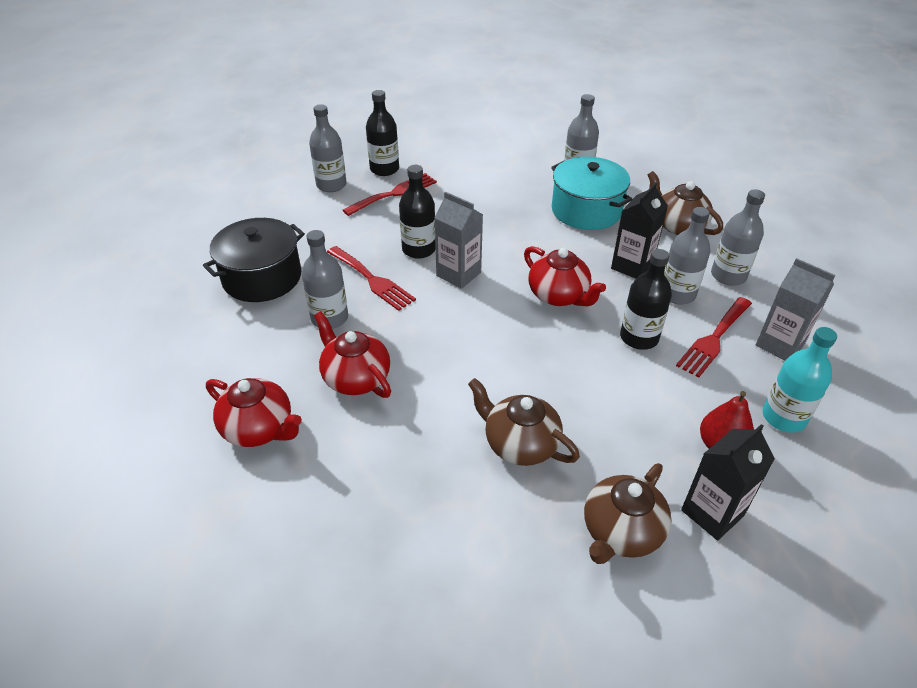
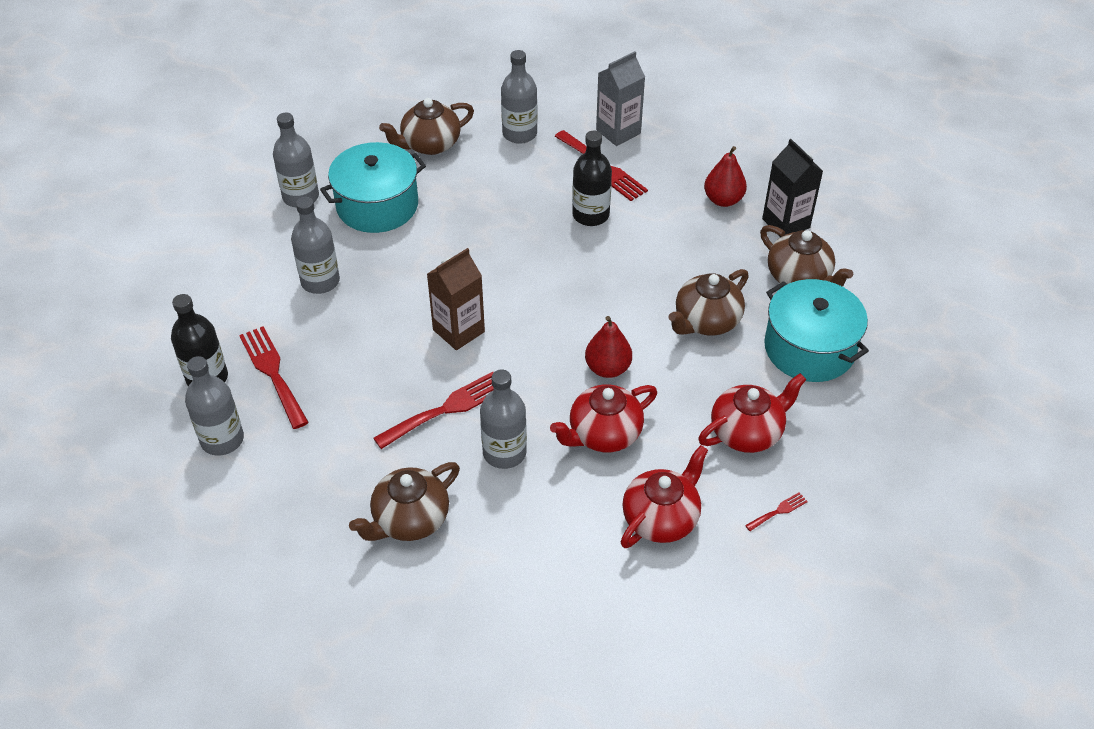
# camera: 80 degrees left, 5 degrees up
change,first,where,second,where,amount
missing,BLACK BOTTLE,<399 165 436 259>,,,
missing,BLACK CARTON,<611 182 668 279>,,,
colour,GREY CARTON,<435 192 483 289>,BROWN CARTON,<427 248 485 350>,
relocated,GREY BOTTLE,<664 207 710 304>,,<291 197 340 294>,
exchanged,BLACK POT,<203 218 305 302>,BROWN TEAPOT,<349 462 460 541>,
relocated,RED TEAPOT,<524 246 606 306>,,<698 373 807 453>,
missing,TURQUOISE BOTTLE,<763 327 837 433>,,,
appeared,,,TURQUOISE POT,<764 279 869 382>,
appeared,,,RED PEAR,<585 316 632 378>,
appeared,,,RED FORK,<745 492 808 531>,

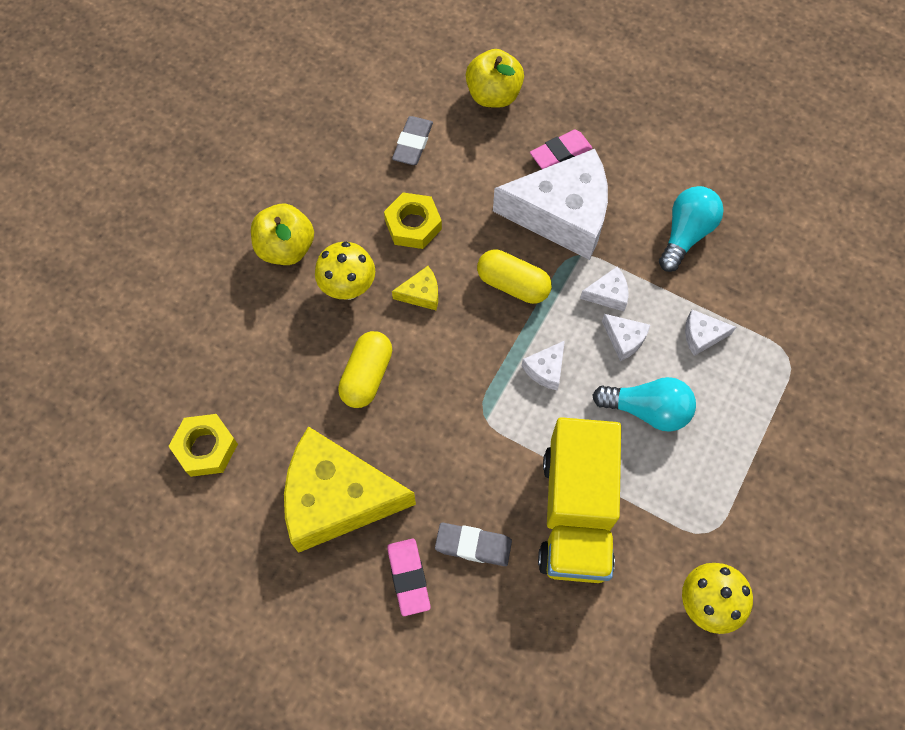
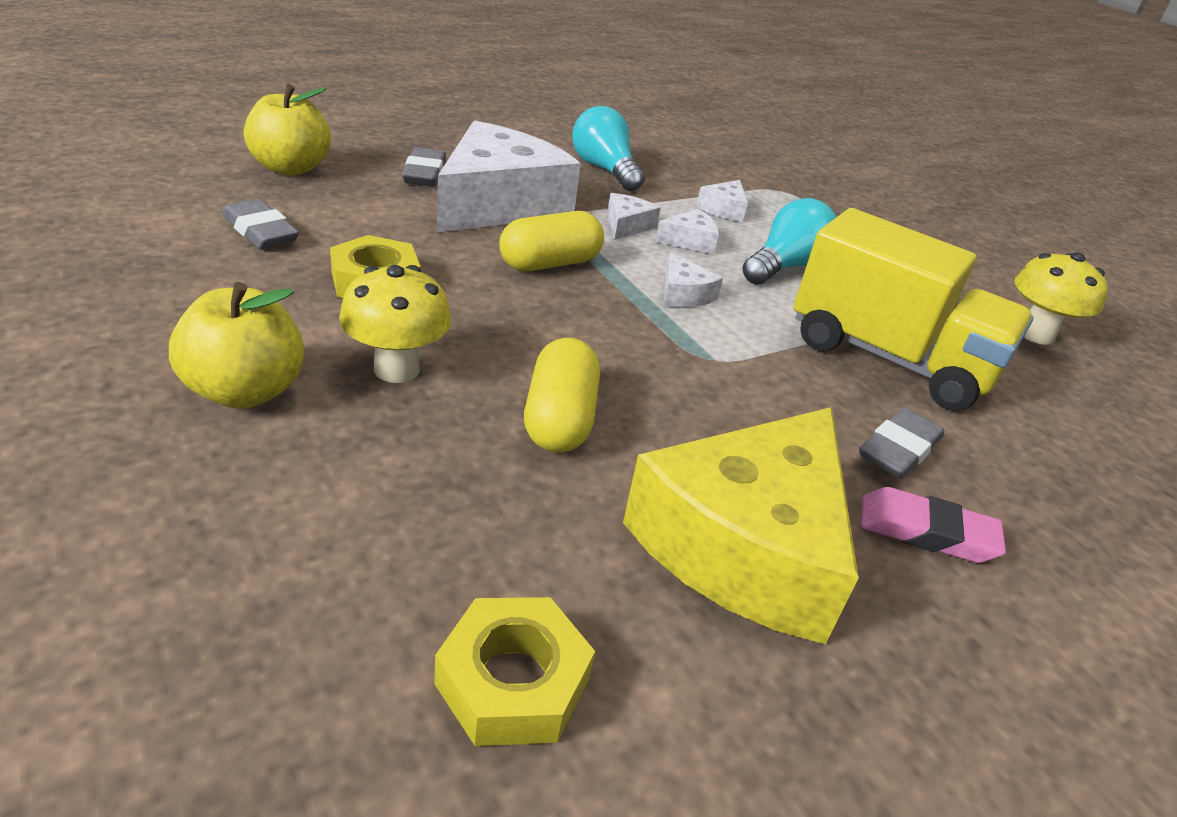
# camera: 65 degrees left, 30 degrees down
change,first,where,second,where,amount
colour,PINK ERASER,<530 129 592 169>,GREY ERASER,<402 147 446 187>,
missing,YELLOW CHEESE,<392 266 438 310>,,,
spun,YELLOW CAPSULE,<338 331 392 408>,,<524 338 600 452>,45 degrees clockwise

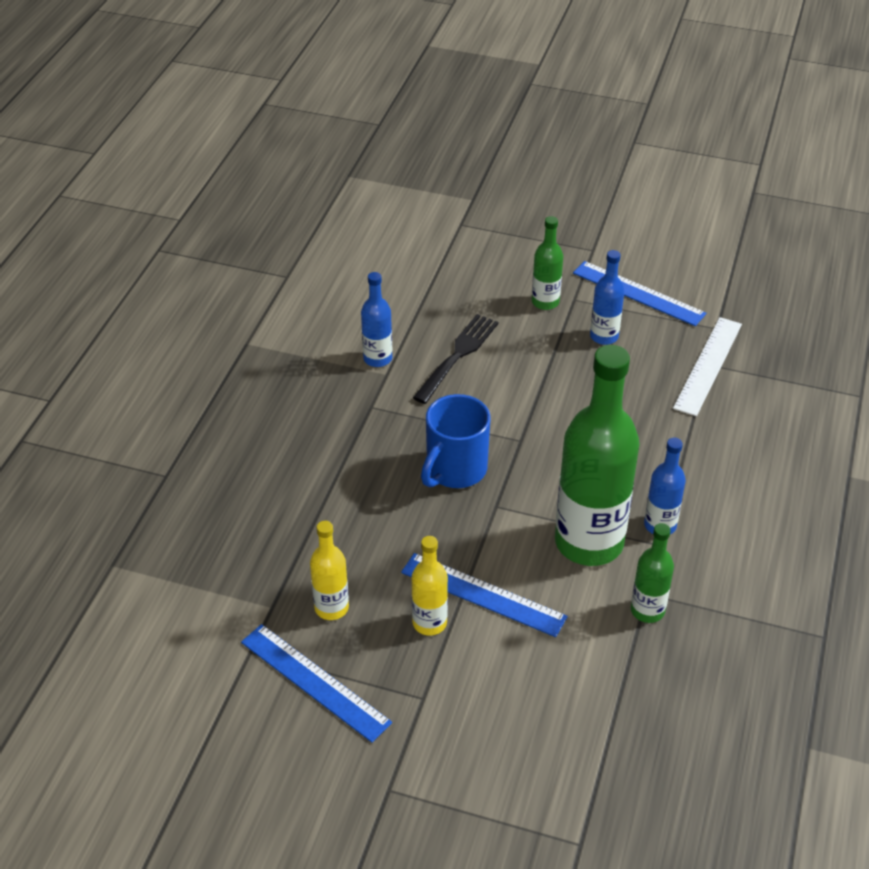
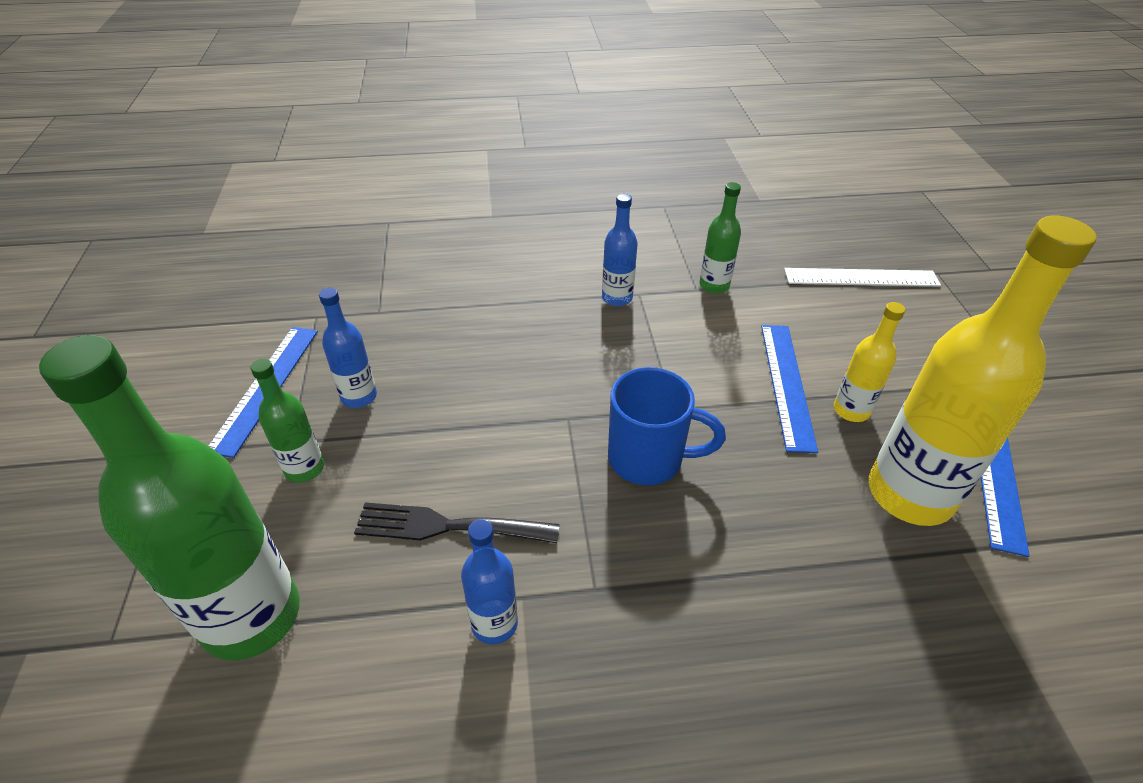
# camera: 115 degrees left, 0 degrees up
change,first,where,second,where,amount
relocated,WHITE RULER,<673 317 742 416>,,<784 268 941 287>,
relocated,GREEN BOTTLE,<555 345 640 566>,,<39 335 300 660>,
size,YELLOW BOTTLE,<310 521 349 620>,,<869 216 1097 526>,x2.10

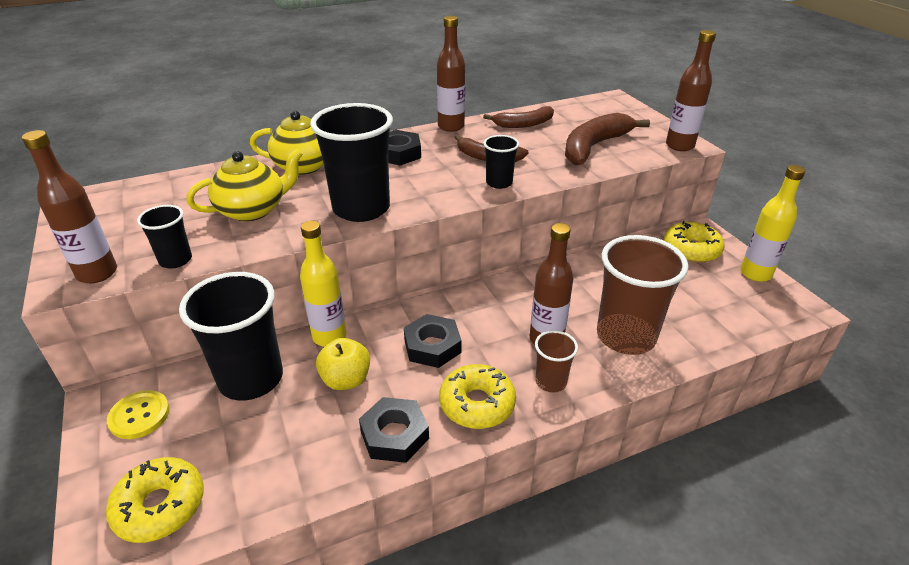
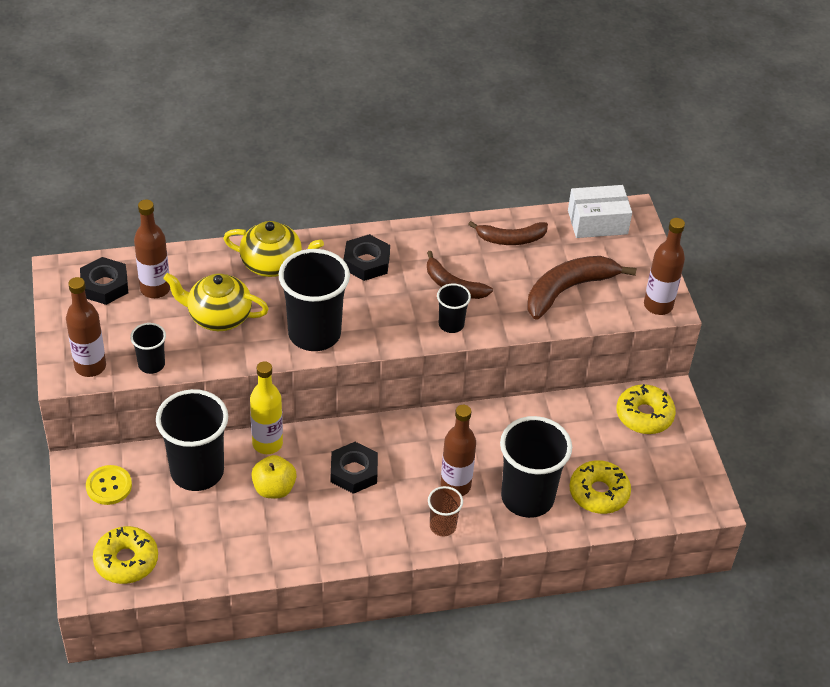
# camera: 10 degrees right, 10 degrees up
change,first,where,second,where,amount
relocated,BROWN BOTTLE,<437 16 465 132>,,<134 199 170 298>,
spun,YELLOW TEAPOT,<187 149 303 221>,,<163 273 269 331>,150 degrees counterclockwise
missing,YELLOW BOTTLE,<741 165 806 282>,,,
colour,BROWN CUP,<597 235 689 355>,BLACK CUP,<500 416 572 518>,
relocated,YELLOW DONUT,<439 364 516 429>,,<569 460 631 514>,
relocated,BLACK NUT,<359 397 429 463>,,<80 257 128 305>,
appeared,,,WHITE BOX,<568 185 632 238>,

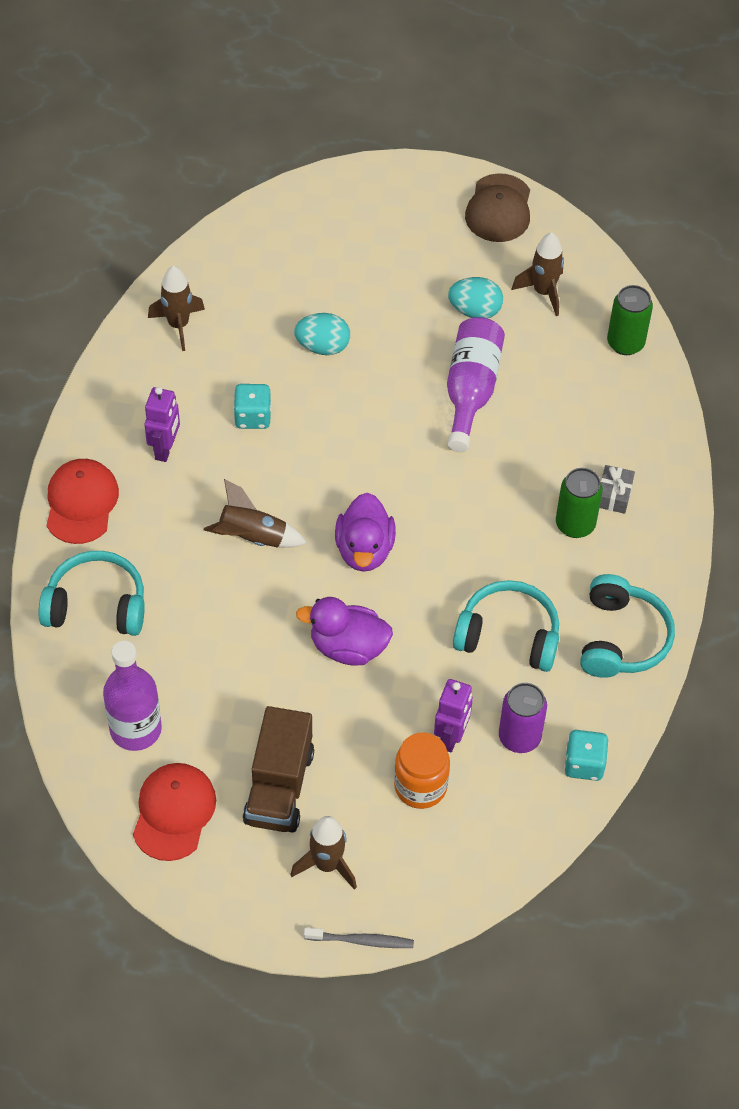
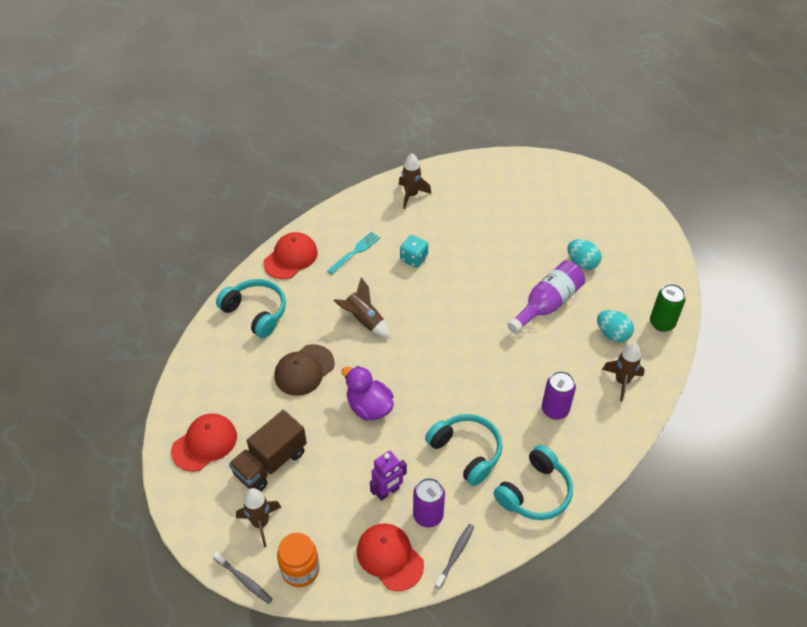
# camera: 35 degrees right, 5 degrees down
change,first,where,second,where,amount
relocated,BROWN CAP,<465 173 530 242>,,<274 344 335 396>,
relocated,BROWN ROCKET,<512 232 564 316>,,<602 343 645 401>,
relocated,TURQUOISE EGG,<294 313 350 355>,,<597 310 634 342>,
exchanged,PURPLE ROBOT,<145 387 180 462>,TURQUOISE FORK,<327 232 380 275>,
missing,GREY GIFT,<600 465 635 514>,,,
colour,GREEN CAN,<556 468 603 538>,PURPLE CAN,<542 371 576 420>,
missing,PURPLE DUCK,<335 493 396 572>,,,
missing,PURPLE BOTTLE,<103 641 162 751>,,,
exchanged,TURQUOISE DICE,<564 730 609 781>,GREY TOOTHBRUSH,<435 524 474 589>,
relocated,ORANGE JAR,<394 733 450 809>,,<277 533 319 587>,
appeared,,,RED CAP,<357 523 424 591>,

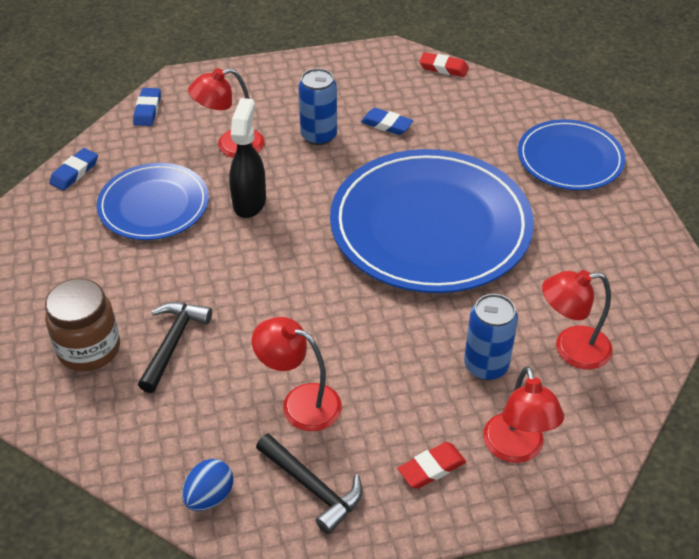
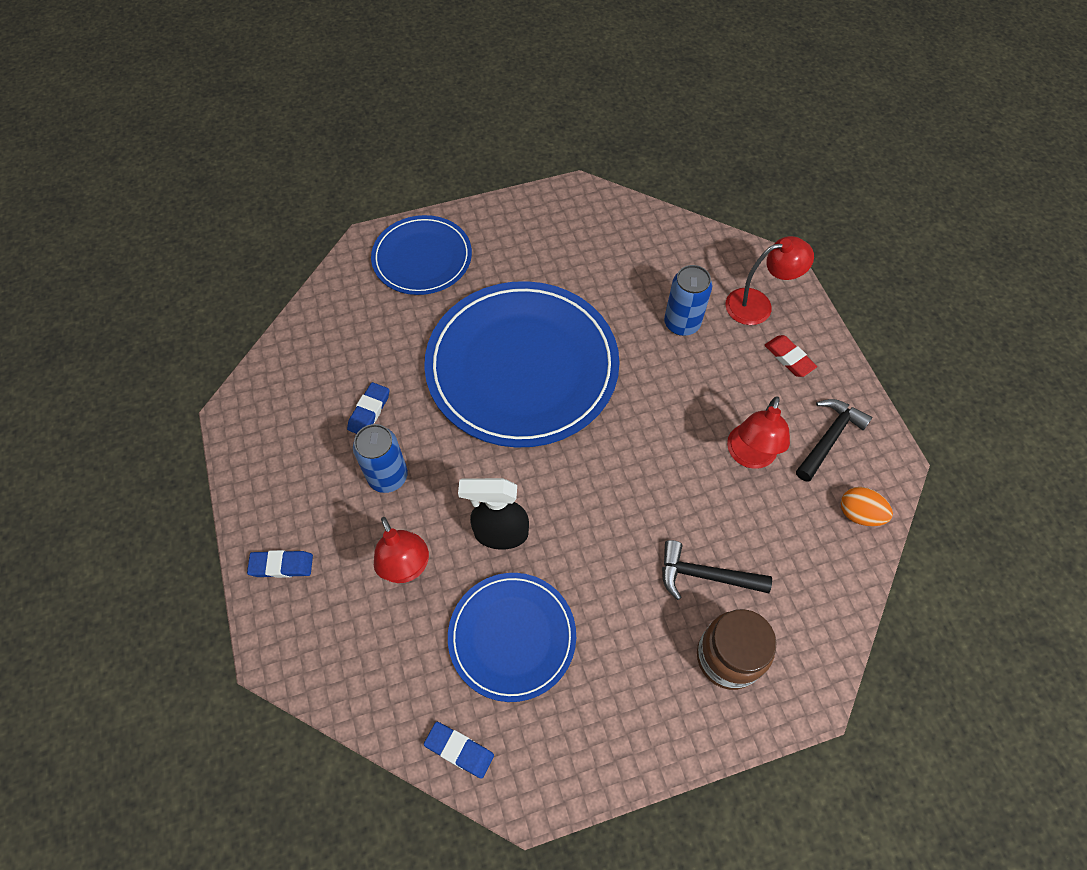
# camera: 95 degrees left, 15 degrees up
change,first,where,second,where,amount
missing,RED ERASER,<419 52 469 77>,,,
relocated,BLUE ERASER,<133 88 161 126>,,<247 550 313 578>,
missing,RED LAMP,<542 270 613 369>,,,
colour,BLUE EGG,<182 459 233 511>,ORANGE EGG,<841 487 893 526>,

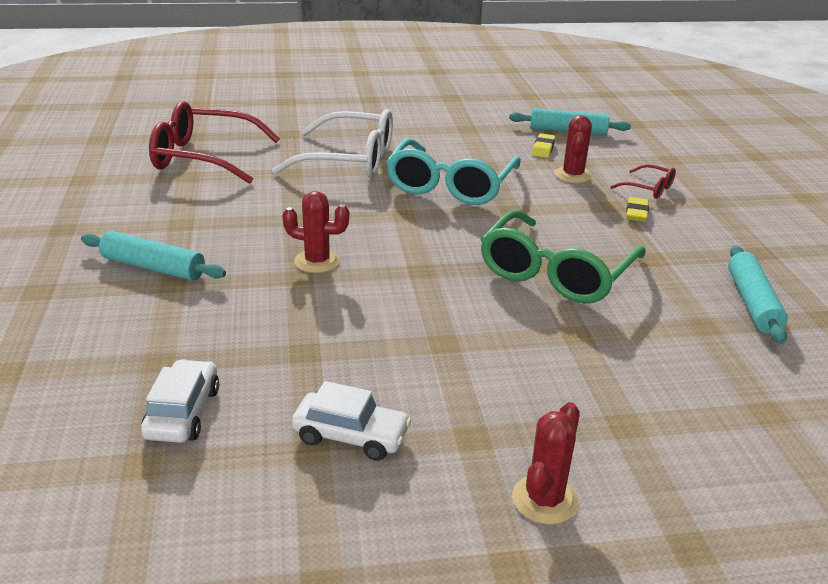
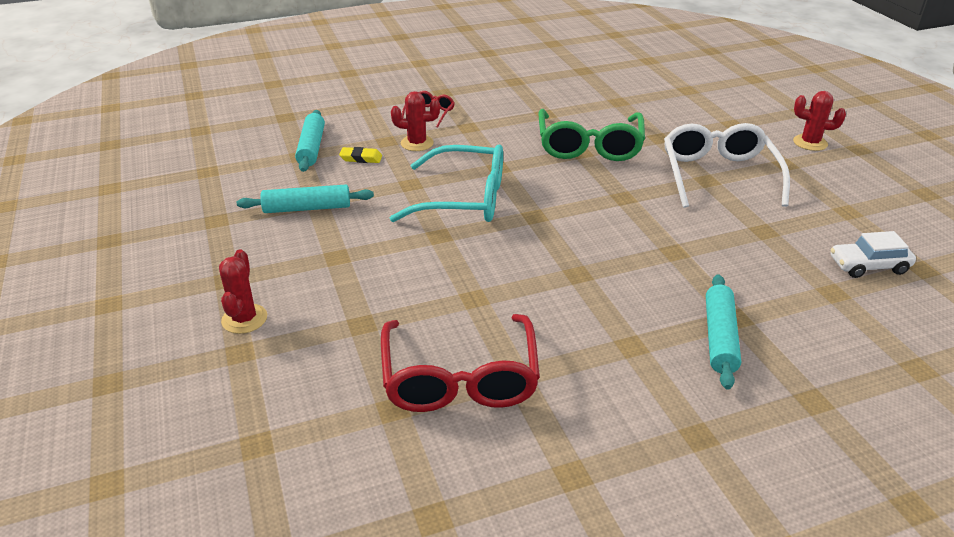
# camera: 100 degrees left, 5 degrees up
change,first,where,second,where,amount
relocated,WHITE GLASSES,<272 109 393 178>,,<664 123 790 208>,
relocated,RED CACTUS,<282 191 349 273>,,<219 249 267 334>,
missing,YELLOW ERASER,<626 197 649 222>,,,
spun,GREEN GLASSES,<480 210 646 303>,,<539 109 645 161>,75 degrees clockwise
relocated,TURQUOISE ROLLING PIN,<728 246 788 344>,,<237 185 374 213>,
missing,WHITE CAR,<292 381 411 461>,,,

